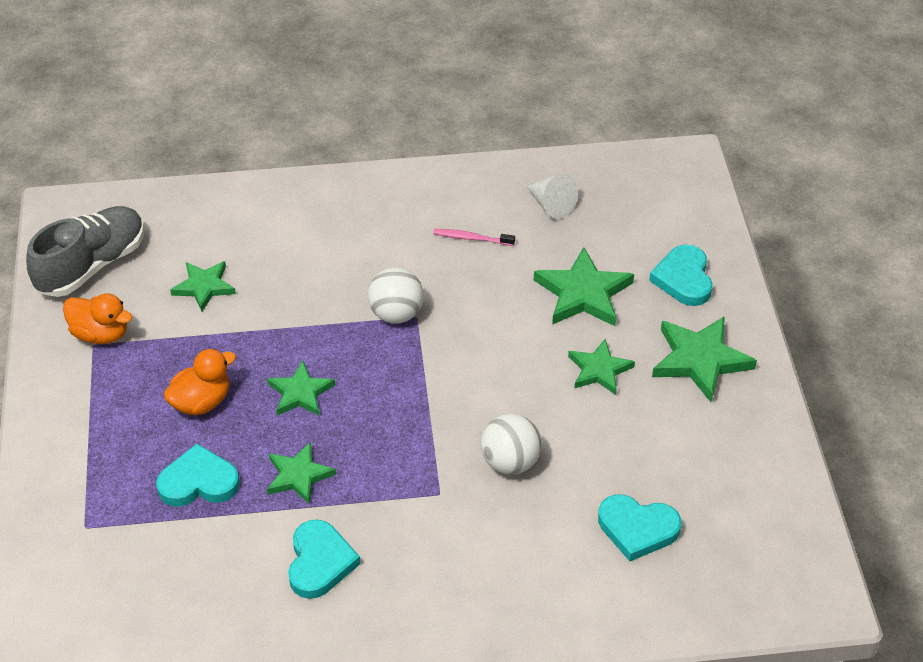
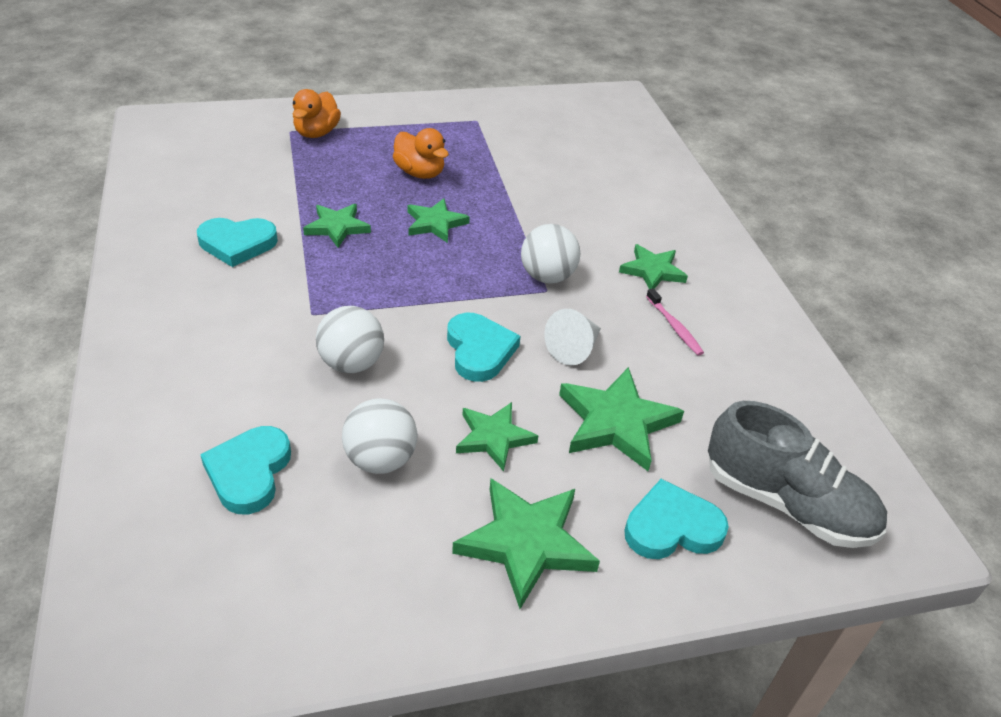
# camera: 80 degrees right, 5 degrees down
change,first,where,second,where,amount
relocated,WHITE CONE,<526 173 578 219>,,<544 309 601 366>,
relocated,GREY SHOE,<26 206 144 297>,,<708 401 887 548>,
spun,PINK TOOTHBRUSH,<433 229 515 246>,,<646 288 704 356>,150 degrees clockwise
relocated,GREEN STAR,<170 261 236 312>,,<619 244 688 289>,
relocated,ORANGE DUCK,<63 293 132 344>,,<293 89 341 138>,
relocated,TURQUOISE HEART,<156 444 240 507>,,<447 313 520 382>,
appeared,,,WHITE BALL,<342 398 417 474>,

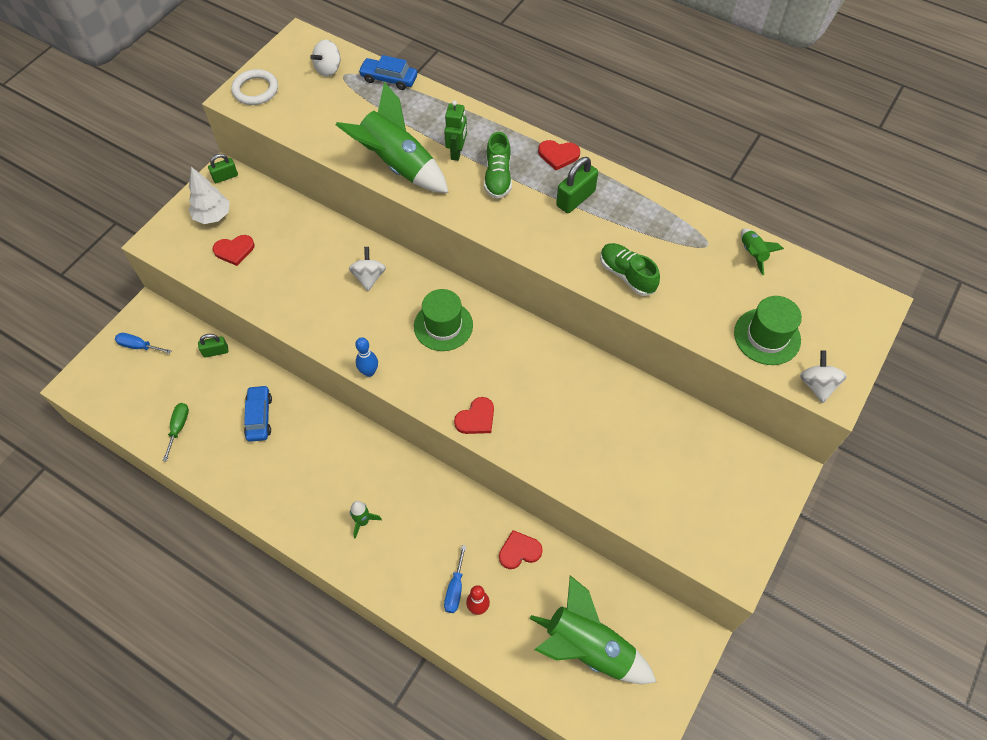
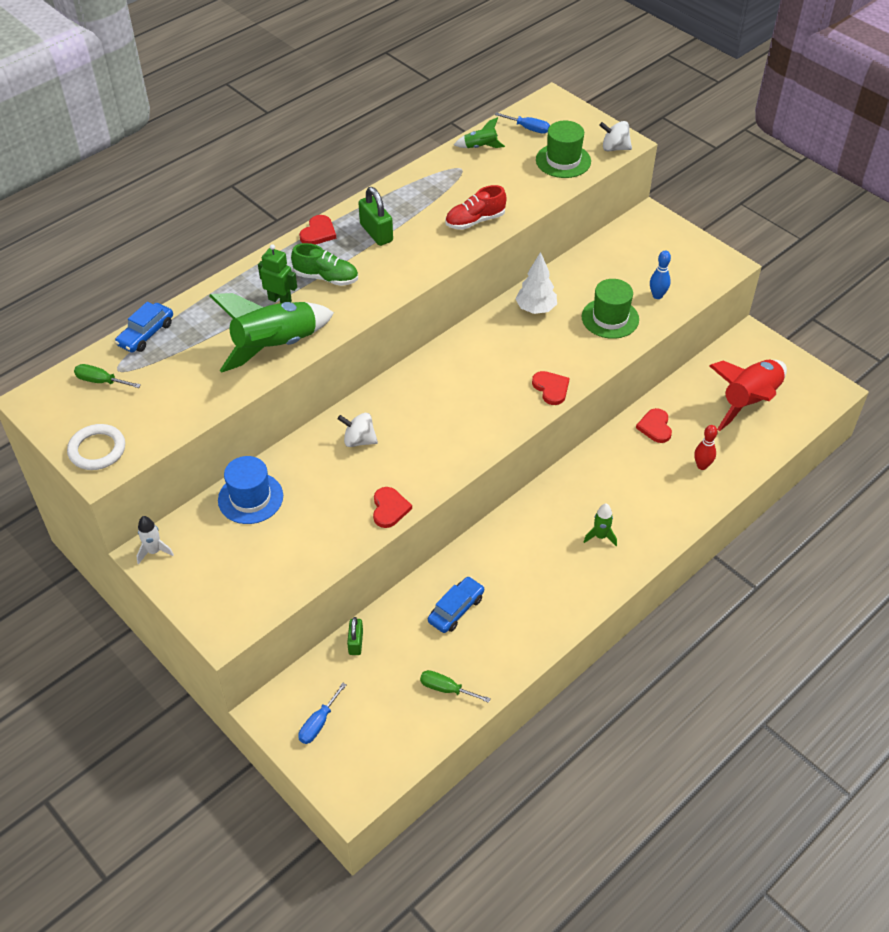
# camera: 75 degrees left, 10 degrees down
change,first,where,second,where,amount
exchanged,WHITE SPINNING TOP,<310 39 341 77>,GREEN SCREWDRIVER,<74 364 141 388>,
exchanged,GREEN PADLOCK,<208 154 238 183>,WHITE ROCKET,<136 516 174 564>,
relocated,WHITE TREE,<189 167 230 224>,,<516 252 557 314>,
relocated,RED HEART,<213 235 255 266>,,<373 487 412 528>,
colour,GREEN SHOE,<600 243 660 296>,RED SHOE,<445 185 507 230>,
relocated,GREEN HAT,<414 289 473 351>,,<582 279 639 339>,
relocated,BLUE BOWLING PIN,<355 337 378 377>,,<650 251 671 299>,
spun,BLUE CAR,<244 385 272 442>,,<428 576 485 633>,120 degrees clockwise
relocated,BLUE SCREWDRIVER,<444 545 466 613>,,<495 112 550 134>,
colour,GREEN ROCKET,<529 575 656 684>,RED ROCKET,<709 360 787 431>,
appeared,,,BLUE HAT,<218 456 283 524>,

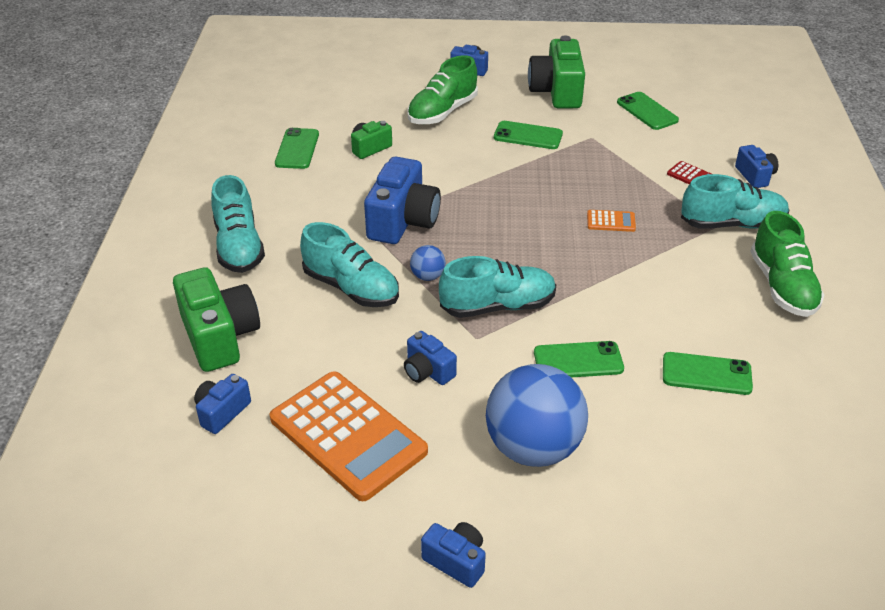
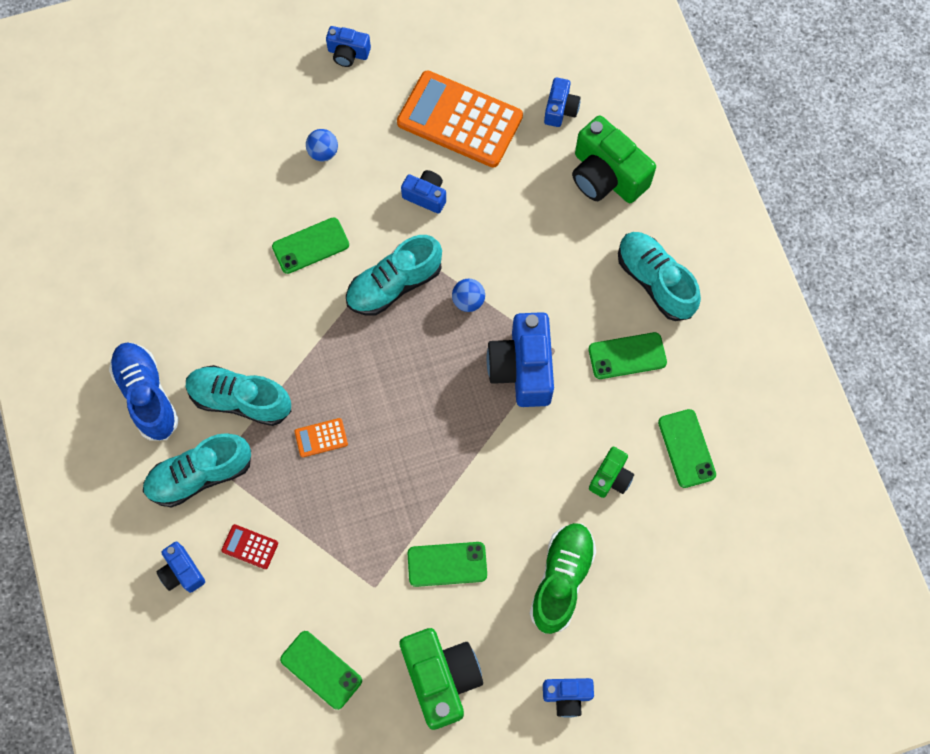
# camera: 160 degrees right, 30 degrees up
change,first,where,second,where,amount
colour,GREEN SHOE,<750 211 825 317>,BLUE SHOE,<109 342 179 441>,
relocated,TURQUOISE SHOE,<300 222 399 307>,,<186 365 292 426>,
relocated,GREEN PHONE,<663 352 753 395>,,<588 332 667 379>,
size,BLUE BALL,<486 364 588 467>,,<306 129 338 161>,x0.43

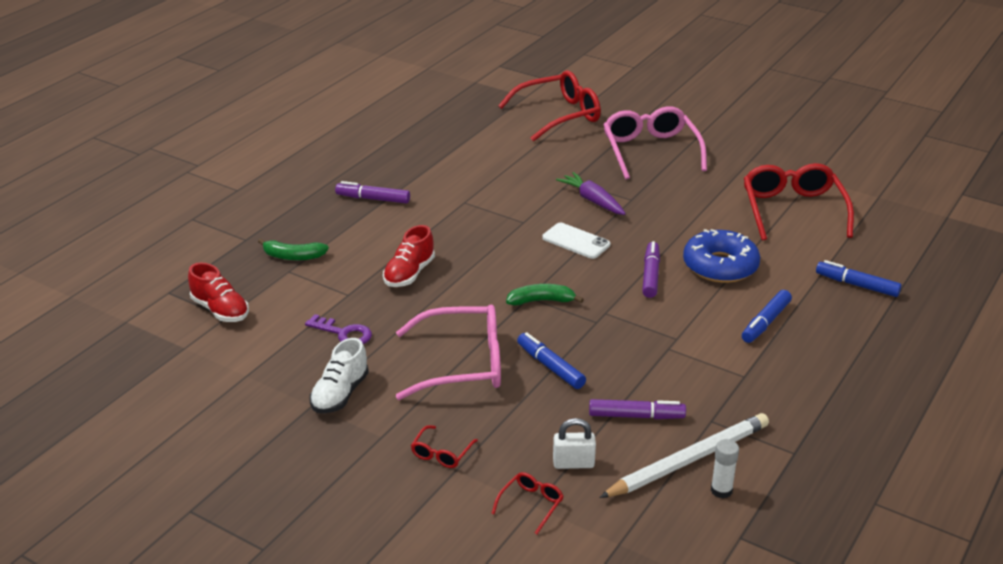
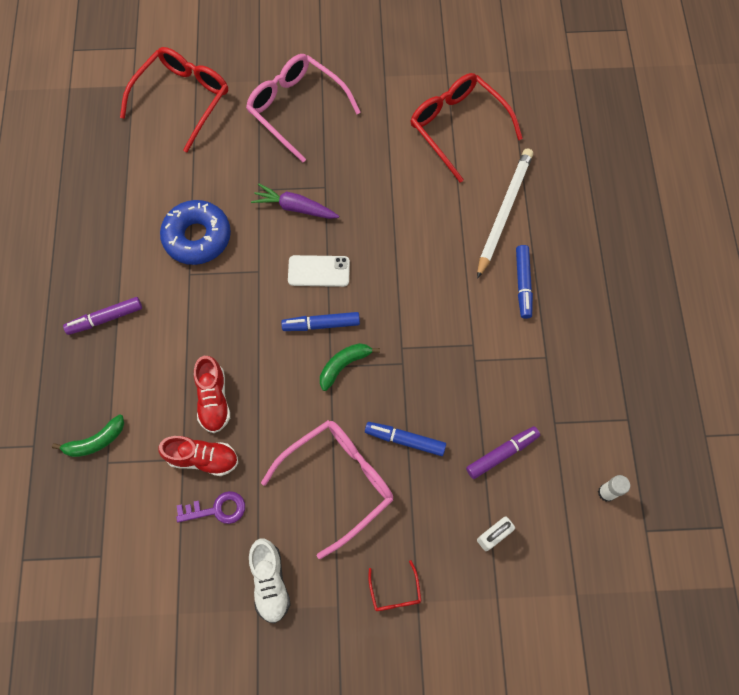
# camera: 35 degrees left, 35 degrees up
change,first,where,second,where,amount
relocated,BLUE DONUT,<683 229 760 283>,,<160 200 231 265>,
missing,PURPLE MARKER,<642 241 660 298>,,,
relocated,BLUE MARKER,<816 260 902 297>,,<281 312 360 331>,
relocated,RED SHOE,<188 262 249 322>,,<158 436 238 476>,
relocated,WHITE PENCIL,<599 413 769 498>,,<477 148 533 279>,
missing,RED GLASSES,<491 472 564 534>,,,

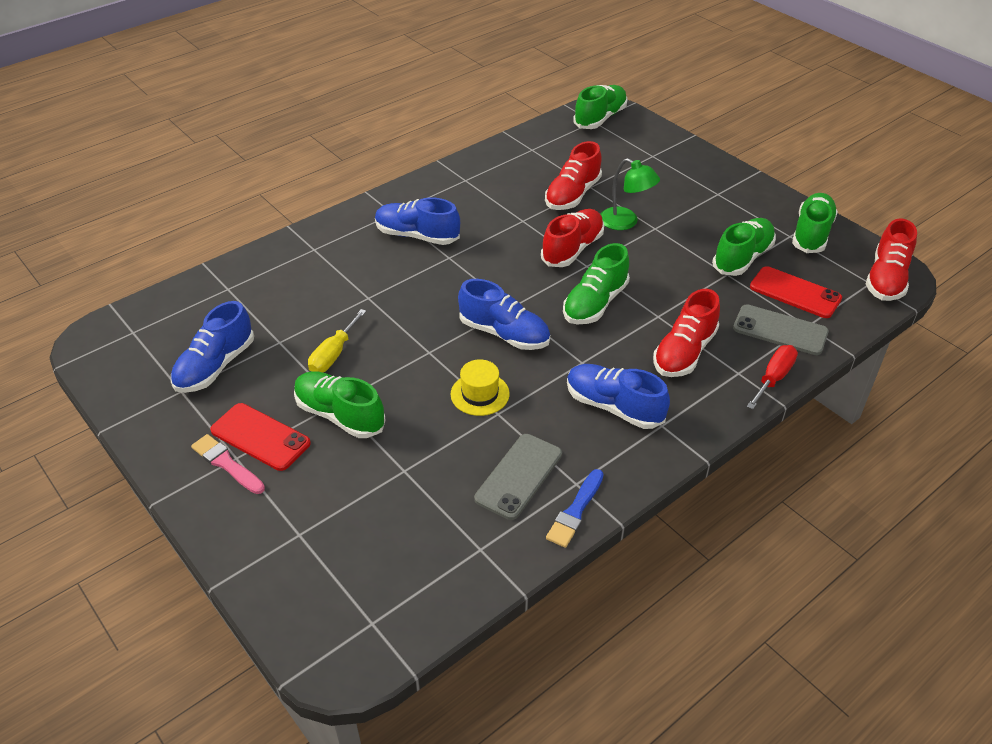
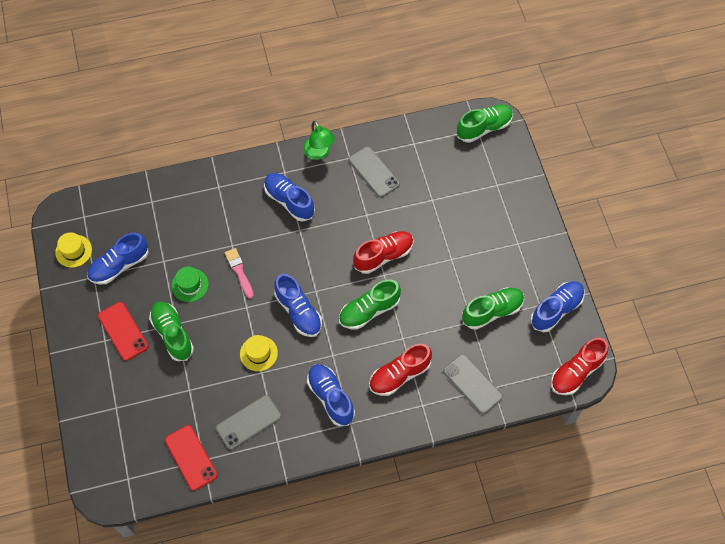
# camera: 25 degrees right, 20 degrees up
change,first,where,second,where,amount
missing,RED SHOE,<545 141 602 210>,,,
relocated,GREEN LAMP,<600 158 660 230>,,<303 121 335 160>,
colour,GREEN SHOE,<792 193 838 253>,BLUE SHOE,<530 281 584 332>,
relocated,RED PHONE,<750 266 842 318>,,<165 425 218 491>,
exchanged,YELLOW SCREWDRIVER,<308 309 366 372>,GREEN HAT,<172 267 209 302>,
missing,RED SCREWDRIVER,<747 345 798 409>,,,
relocated,PINK BRUSH,<191 434 265 494>,,<225 248 254 299>,
missing,BLUE BRUSH,<546 469 604 548>,,,
appeared,,,GREY PHONE,<349 146 400 198>,
appeared,,,YELLOW HAT,<55 232 92 268>,

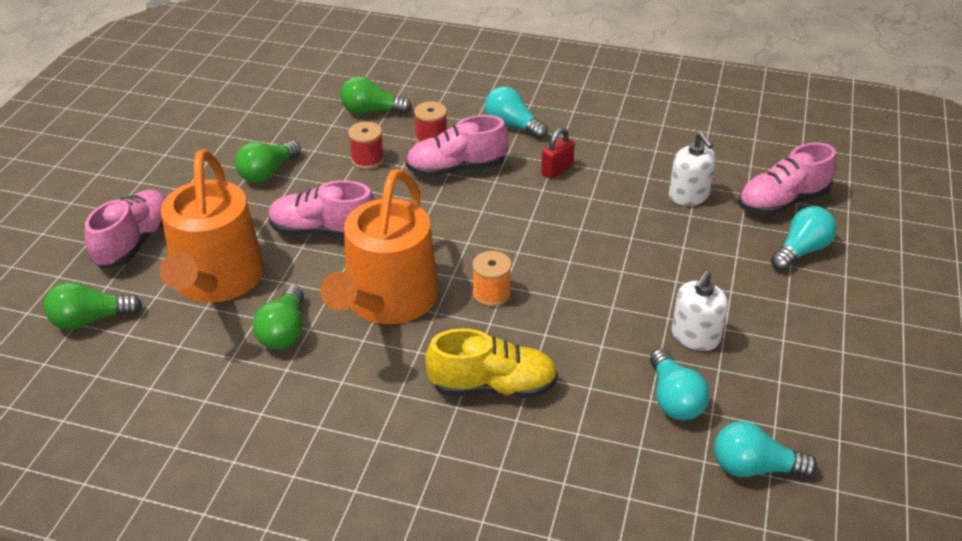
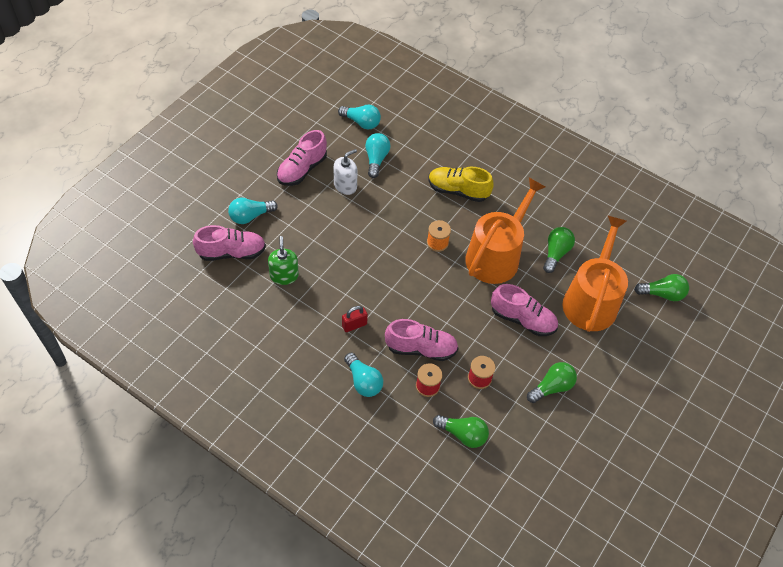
# camera: 165 degrees left, 15 degrees up
change,first,where,second,where,amount
colour,WHITE SOAP DISPENSER,<669 132 716 206>,GREEN SOAP DISPENSER,<268 236 299 285>,
relocated,PINK SHOE,<85 190 166 268>,,<277 130 327 186>,

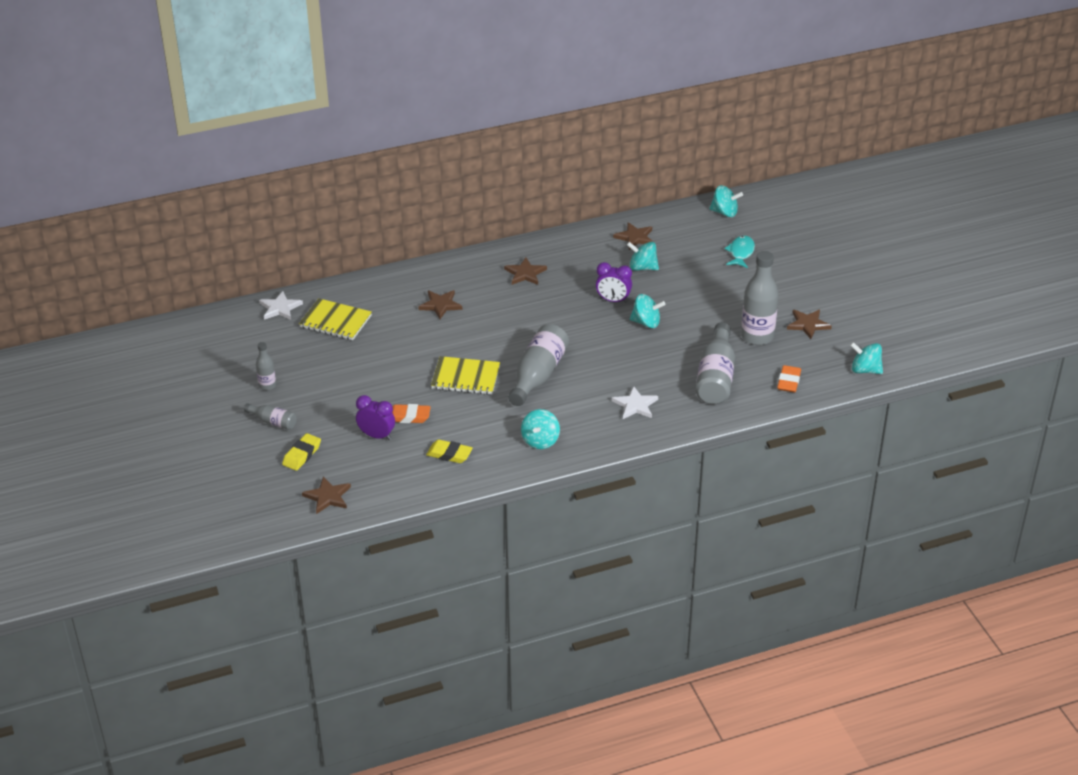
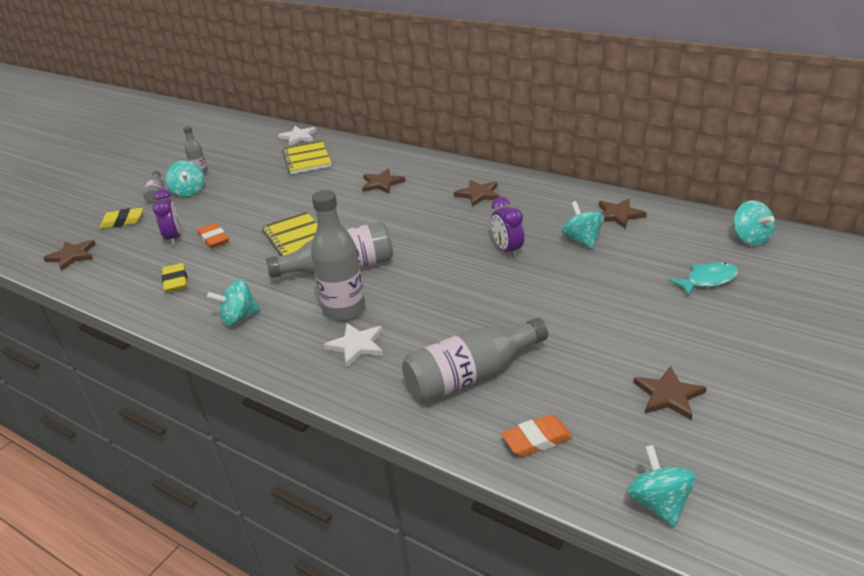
# camera: 55 degrees right, 5 degrees down
change,first,where,second,where,amount
relocated,GREY BOTTLE,<741 251 779 345>,,<311 190 366 321>,
relocated,TURQUOISE SPINNING TOP,<630 294 666 328>,,<165 160 204 197>,

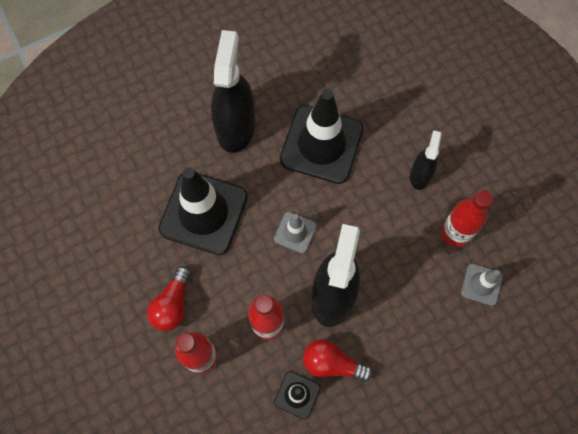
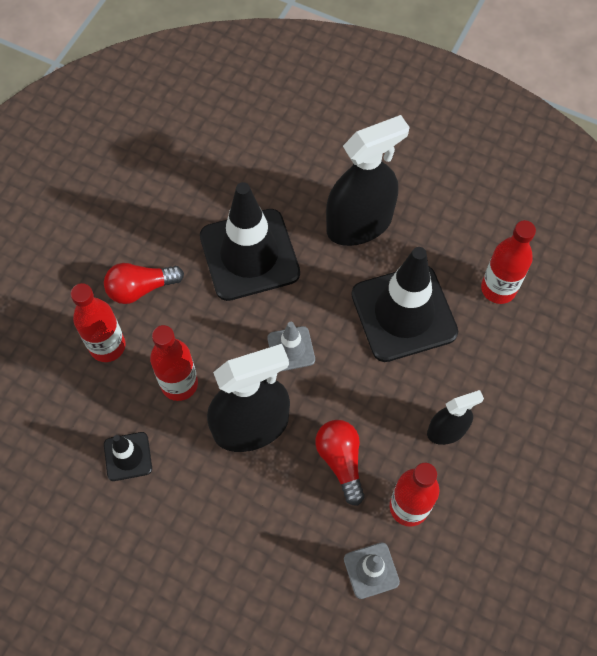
# camera: 55 degrees right, 5 degrees down
change,first,where,second,where,amount
relocated,RED LIGHT BULB,<303 339 373 382>,,<315 420 365 506>,
appeared,,,RED BOTTLE,<481 220 536 304>,

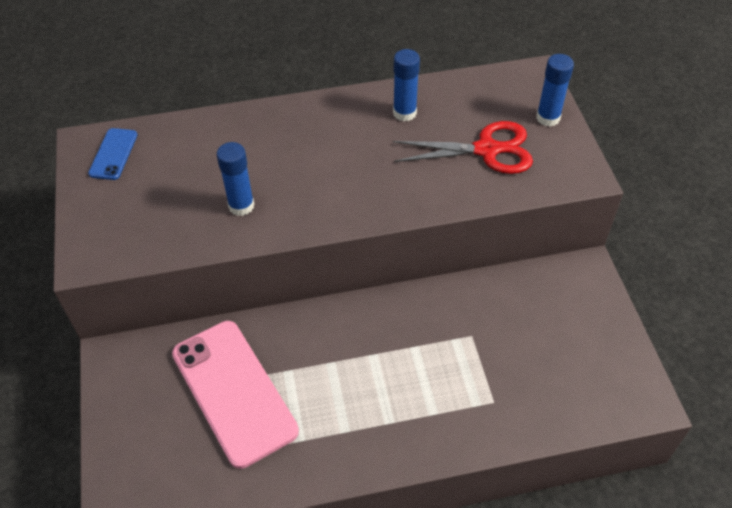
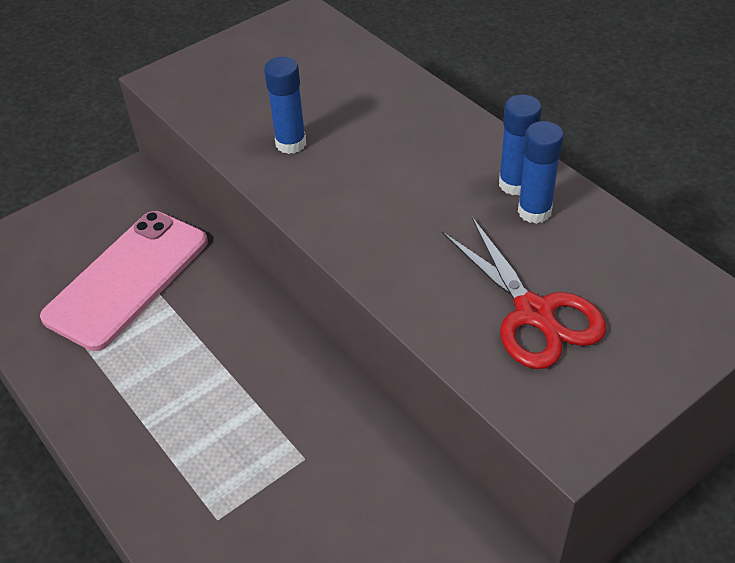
# camera: 65 degrees right, 5 degrees down
change,first,where,second,where,amount
relocated,BLUE GLUE STICK,<536 54 574 127>,,<499 94 542 195>,
missing,BLUE PHONE,<88 128 138 180>,,,

